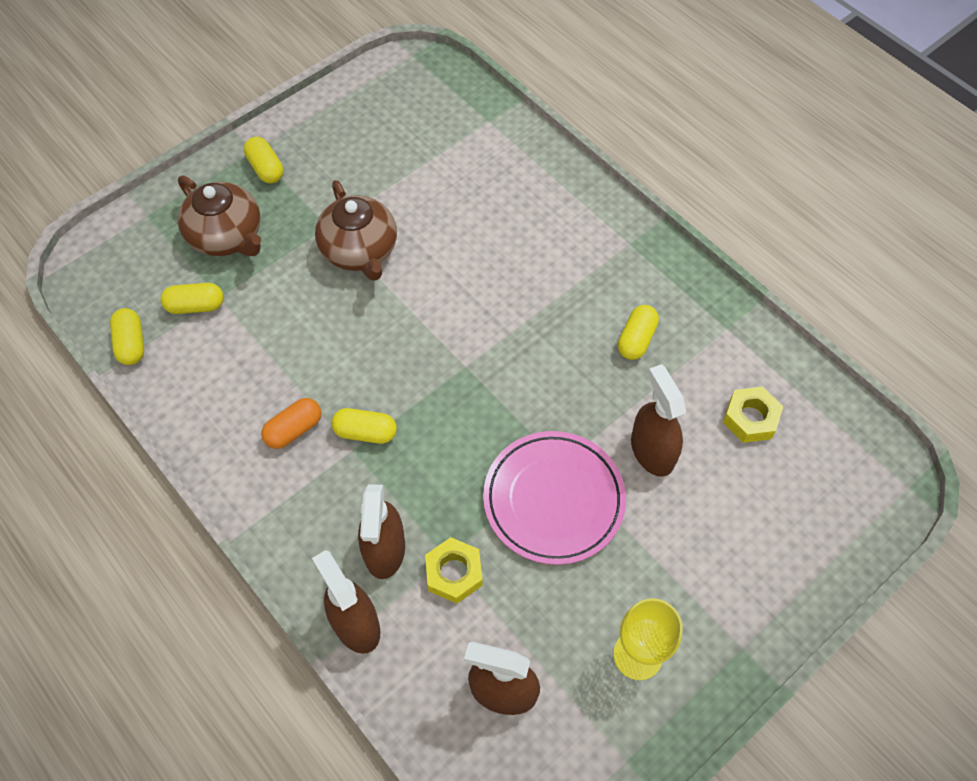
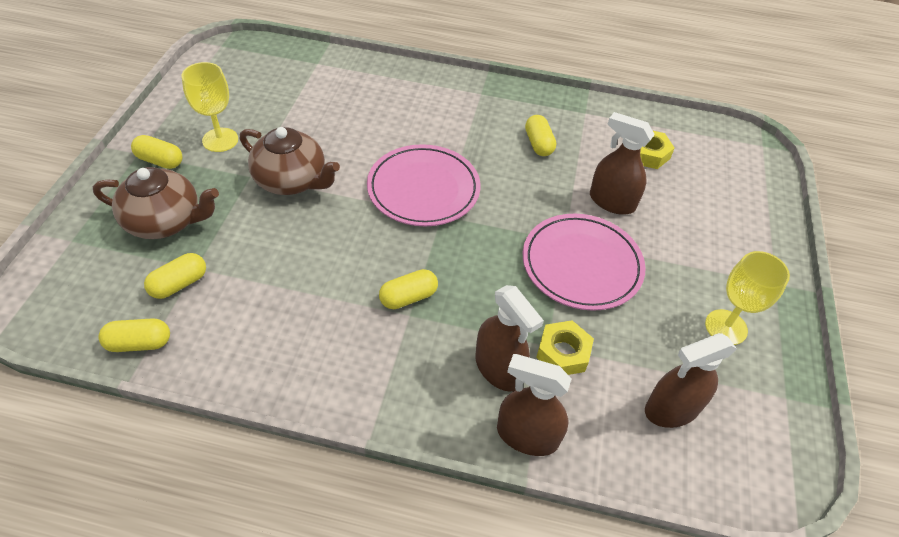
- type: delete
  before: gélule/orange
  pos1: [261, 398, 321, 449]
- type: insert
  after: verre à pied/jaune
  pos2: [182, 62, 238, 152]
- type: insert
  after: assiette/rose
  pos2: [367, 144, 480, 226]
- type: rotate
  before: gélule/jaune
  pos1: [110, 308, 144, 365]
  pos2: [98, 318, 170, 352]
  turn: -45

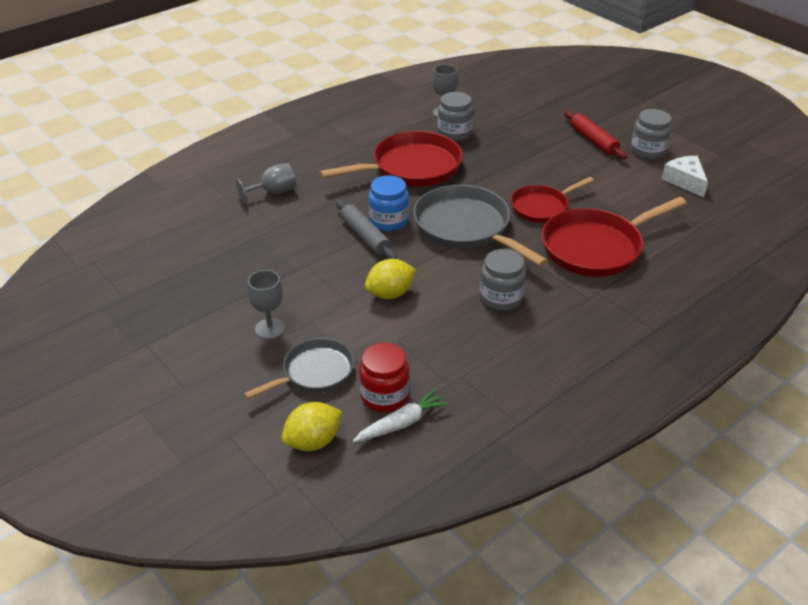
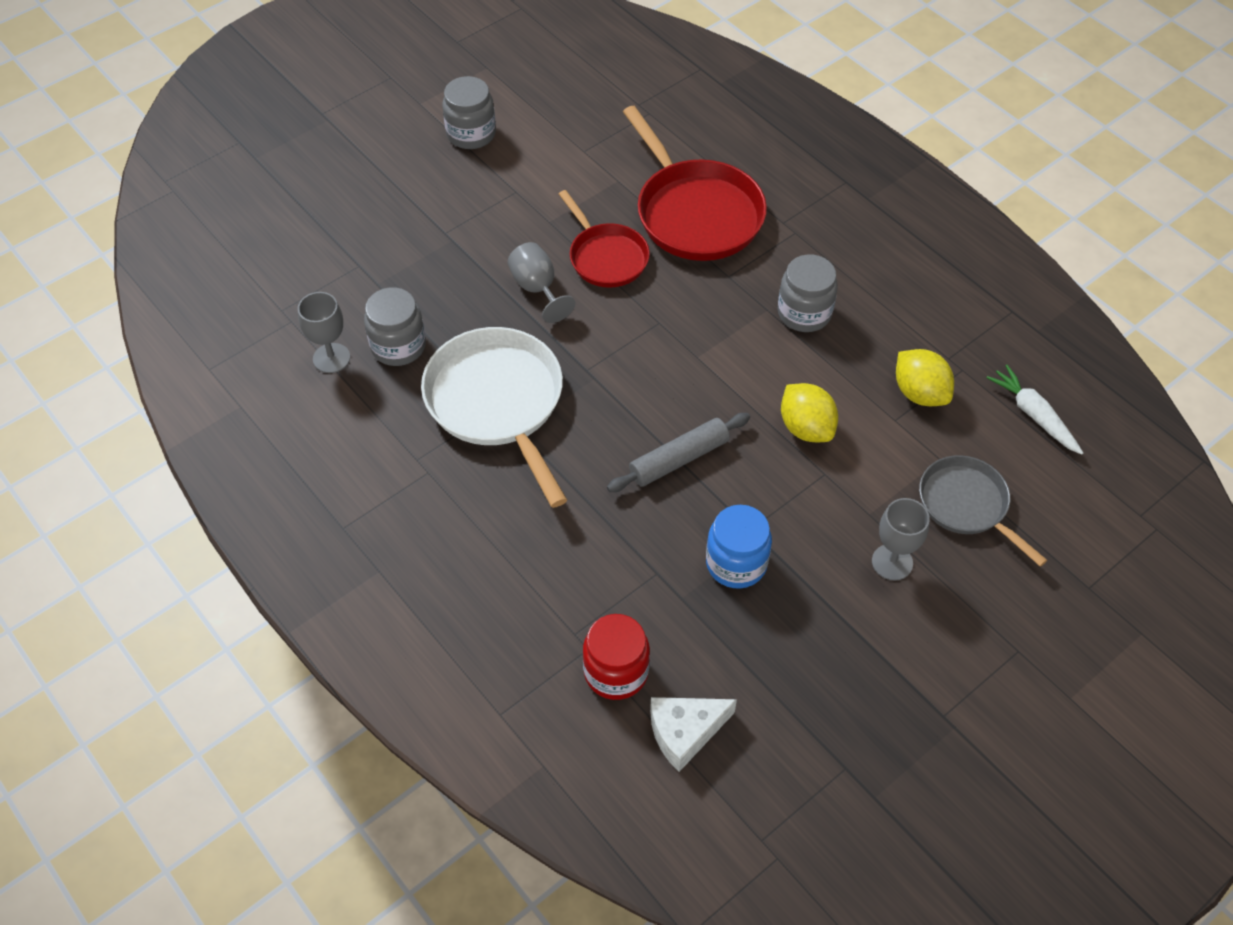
- type: delete
  before: poêle/gris
  pos1: [413, 185, 548, 266]
- type: delete
  before: rouleau à pâtisserie/rouge
  pos1: [564, 110, 627, 159]
- type: move
  before: verre à pied/gris
  pos1: [236, 163, 296, 203]
  pos2: [507, 242, 575, 323]
- type: move
  before: citron/jaune
  pos1: [281, 402, 342, 451]
  pos2: [896, 349, 954, 406]
- type: move
  before: bocal/rouge
  pos1: [359, 343, 409, 412]
  pos2: [583, 614, 650, 700]
- type: move
  before: bocal/bleu
  pos1: [368, 175, 409, 231]
  pos2: [706, 505, 772, 588]
- type: move
  before: fromage/blanc
  pos1: [662, 156, 708, 197]
  pos2: [650, 697, 737, 772]
- type: recolor
  before: poêle/rouge
  after: poêle/blanc
  pos1: [319, 131, 463, 187]
  pos2: [421, 327, 567, 508]

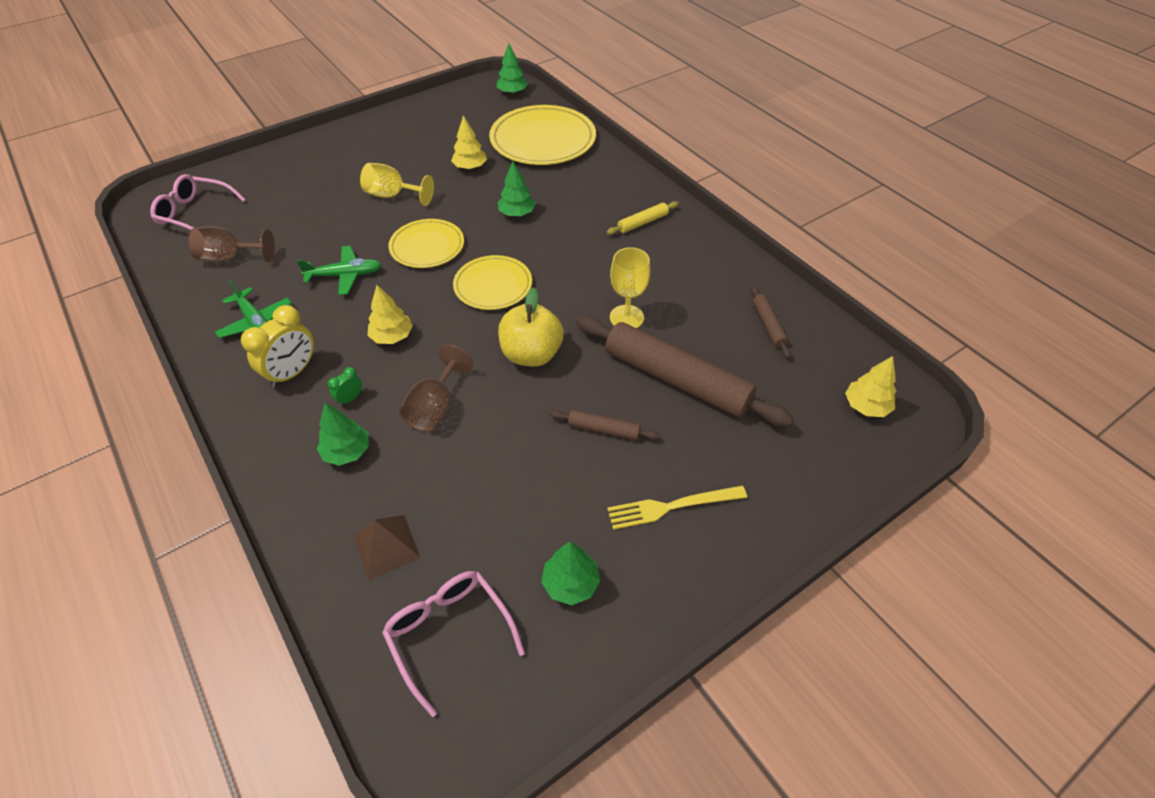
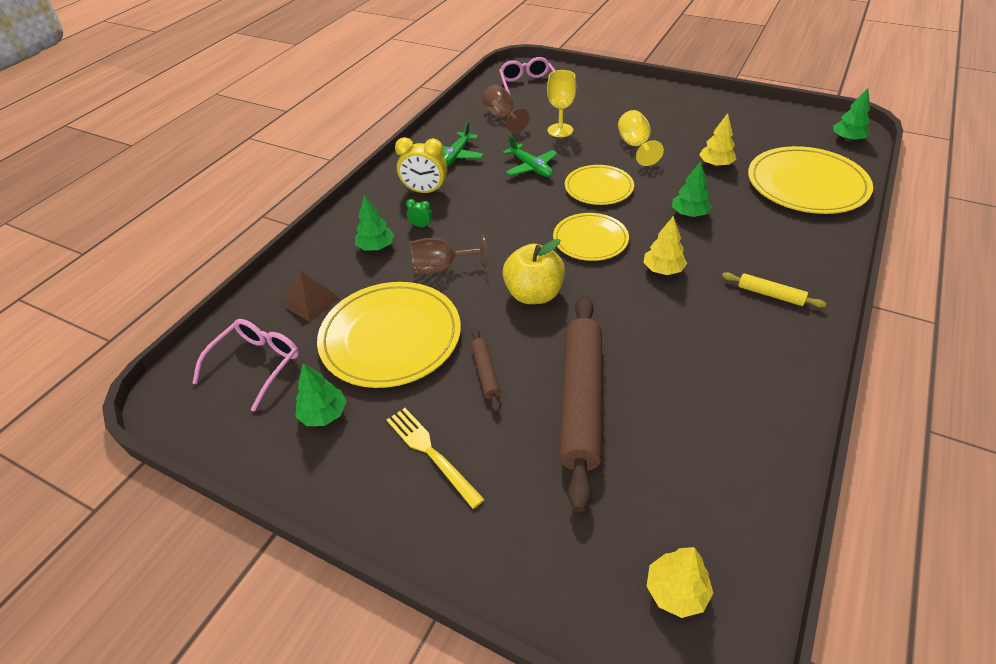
- type: delete
  before: rouleau à pâtisserie/marron
  pos1: [751, 286, 791, 358]
- type: insert
  after: assiette/jaune
  pos2: [317, 282, 461, 388]
- type: move
  before: arbre/jaune
  pos1: [367, 285, 413, 344]
  pos2: [643, 216, 687, 275]
- type: move
  before: verre à pied/jaune
  pos1: [610, 247, 650, 328]
  pos2: [547, 70, 576, 137]

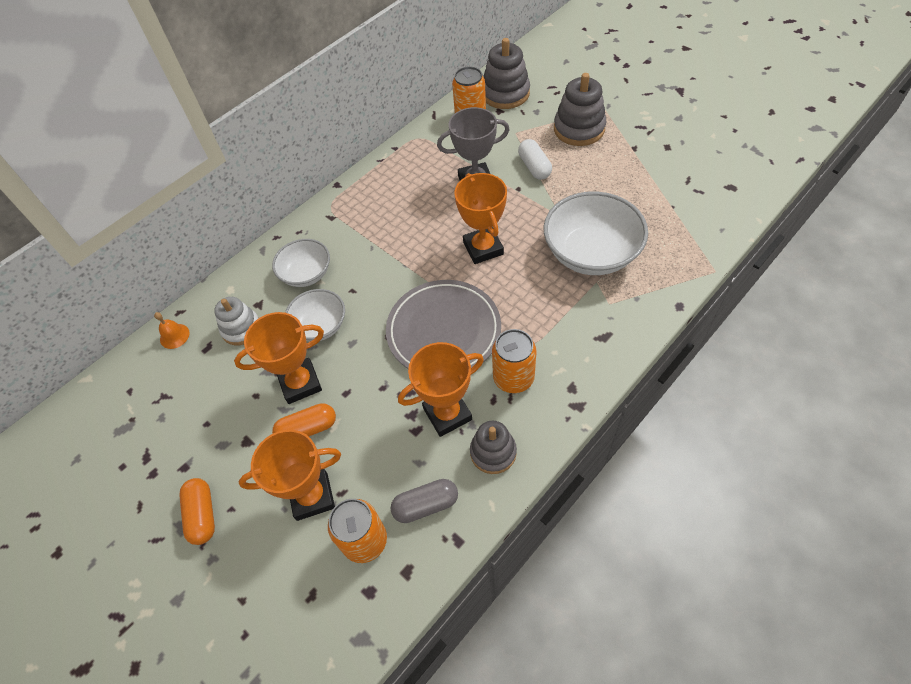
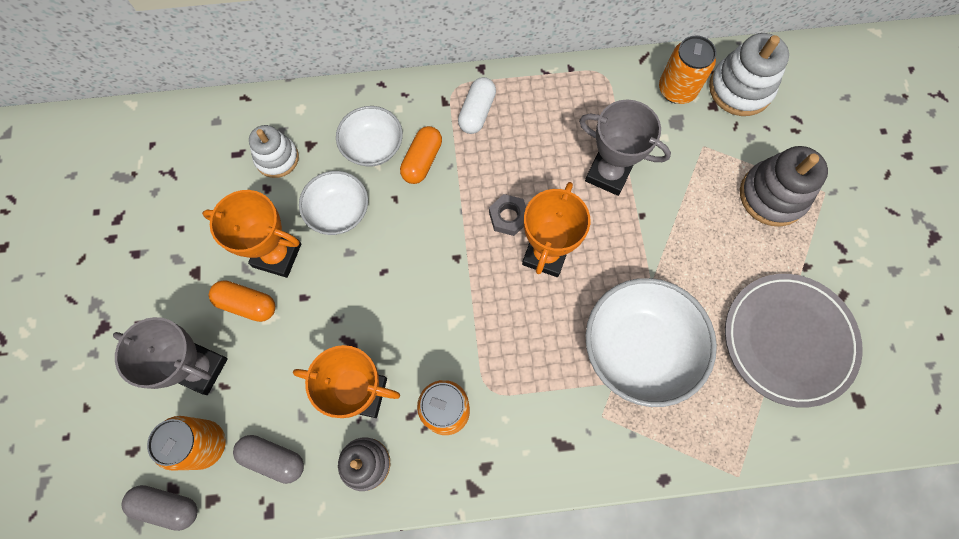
- type: delete
  before: cloche/orange
  pos1: [154, 312, 190, 349]
- type: insert
  after: gélule/gris
  pos2: [121, 485, 198, 531]
- type: insert
  after: écrou/gris
  pos2: [489, 194, 526, 236]
- type: move
  before: gélule/orange
  pos1: [179, 478, 215, 545]
  pos2: [400, 126, 442, 184]
- type: move
  before: assiette/gris
  pos1: [386, 280, 501, 369]
  pos2: [725, 274, 863, 408]
- type: move
  before: gélule/blanc
  pos1: [518, 139, 552, 180]
  pos2: [458, 77, 496, 134]
- type: recolor
  before: trophée/orange
  after: trophée/gris
  pos1: [239, 430, 341, 521]
  pos2: [113, 317, 228, 395]
- type: recolor
  before: jouet à empiler/gris
  after: jouet à empiler/blanc
  pos1: [484, 38, 530, 109]
  pos2: [709, 33, 789, 116]

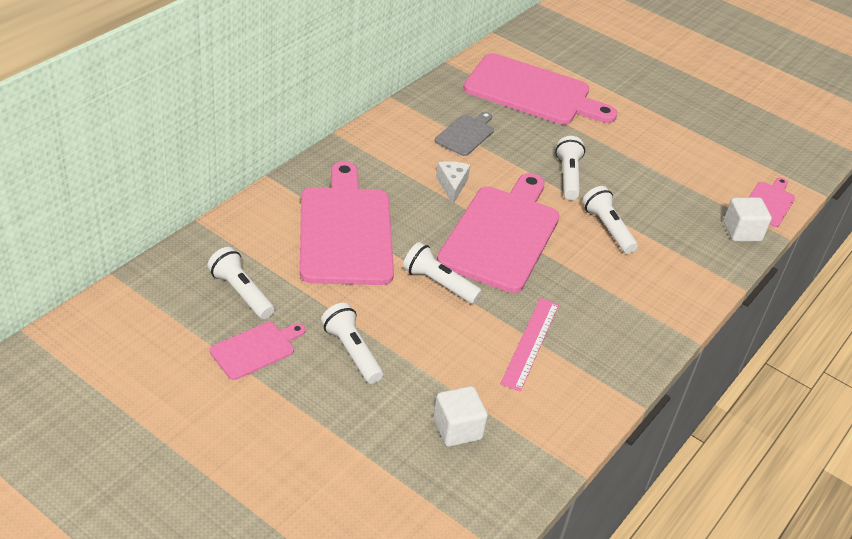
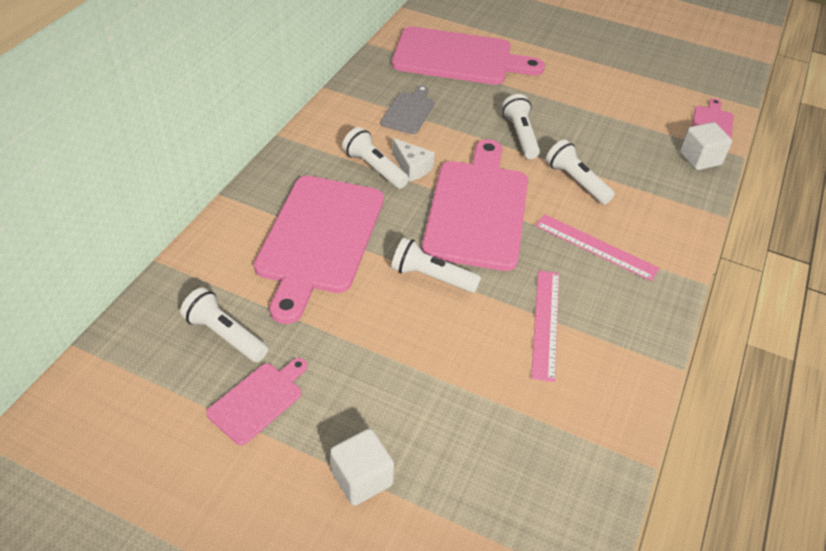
- type: insert
  after: règle/rose
  pos2: [535, 214, 660, 281]
- type: move
  before: lampe de poche/blanc
  pos1: [321, 303, 383, 384]
  pos2: [342, 127, 409, 189]
- type: move
  before: cube/blanc
  pos1: [433, 386, 488, 447]
  pos2: [330, 429, 394, 506]
- type: rotate
  before: planche à découper/rose
  pos1: [300, 161, 394, 285]
  pos2: [254, 176, 384, 324]
  turn: -150
- type: rotate
  before: fromage/blanc
  pos1: [436, 161, 470, 204]
  pos2: [392, 138, 435, 182]
  turn: 150

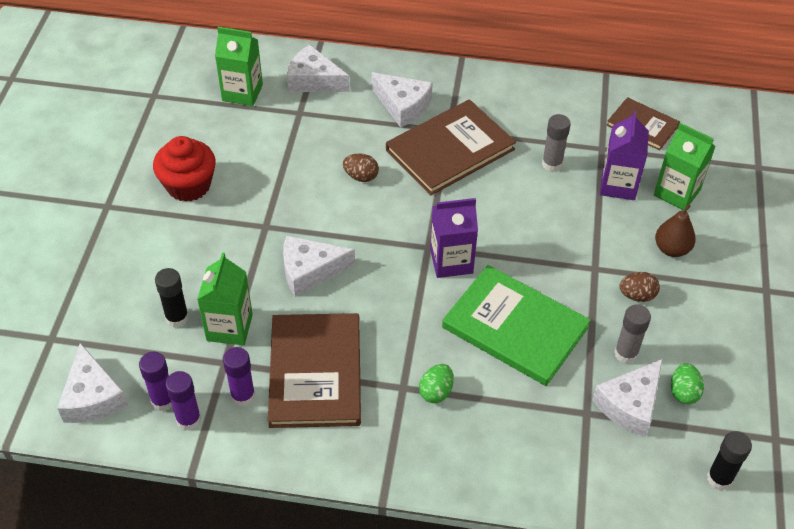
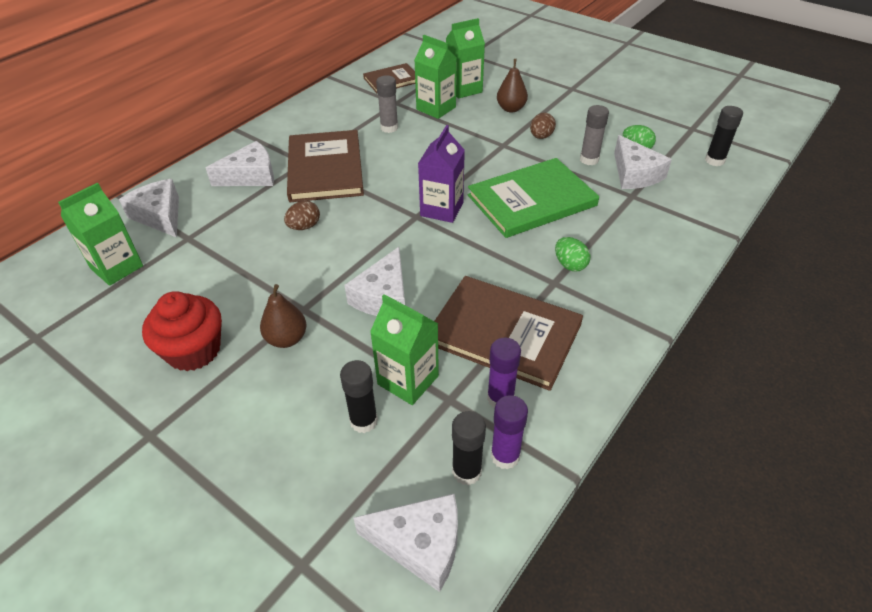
- type: insert
  after: poire/marron
  pos2: [260, 284, 307, 348]
- type: recolor
  before: bâton de colle/violet
  after: bâton de colle/noir
  pos1: [139, 352, 172, 411]
  pos2: [452, 411, 486, 485]
- type: recolor
  before: brique de lait/violet
  after: brique de lait/vert
  pos1: [600, 111, 649, 200]
  pos2: [414, 35, 457, 119]
- type: rotate
  before: fromage/blanc
  pos1: [287, 44, 350, 92]
  pos2: [119, 179, 179, 237]
  turn: 90

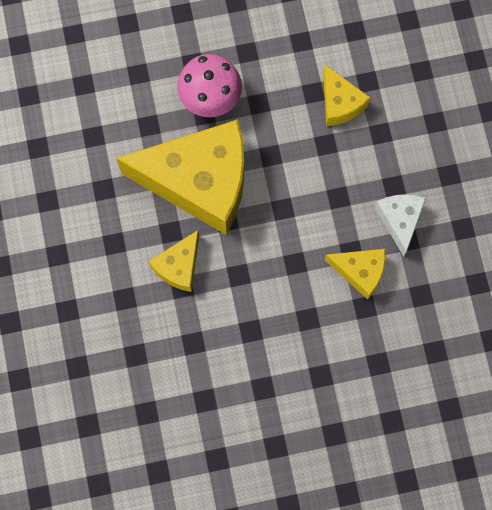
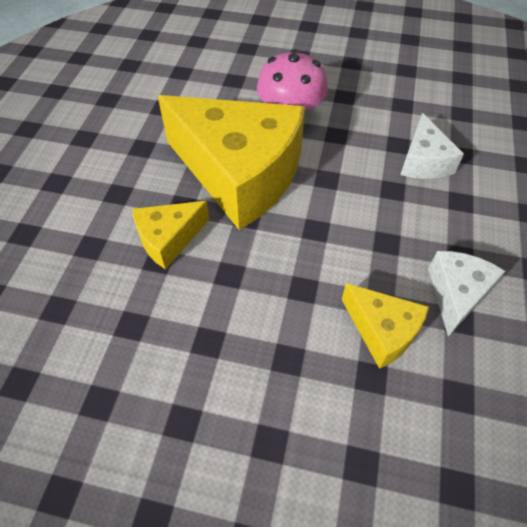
- type: recolor
  before: fromage/jaune
  after: fromage/blanc
  pos1: [323, 65, 370, 126]
  pos2: [400, 113, 464, 179]

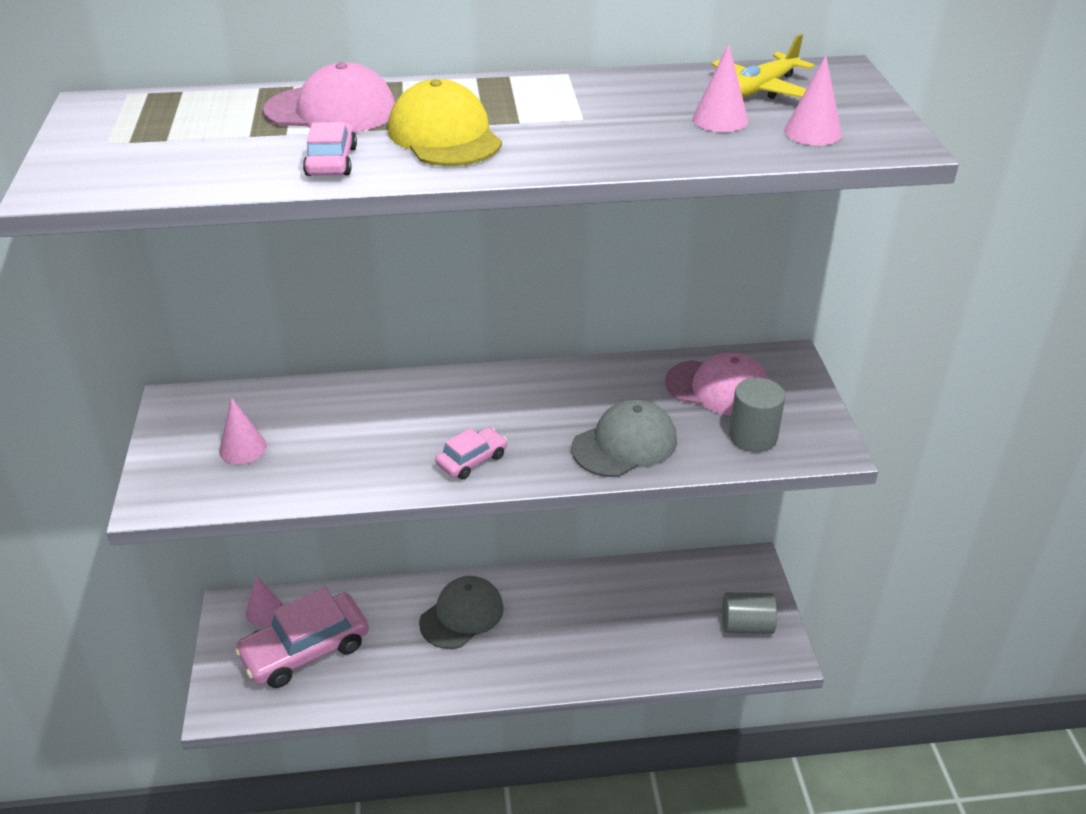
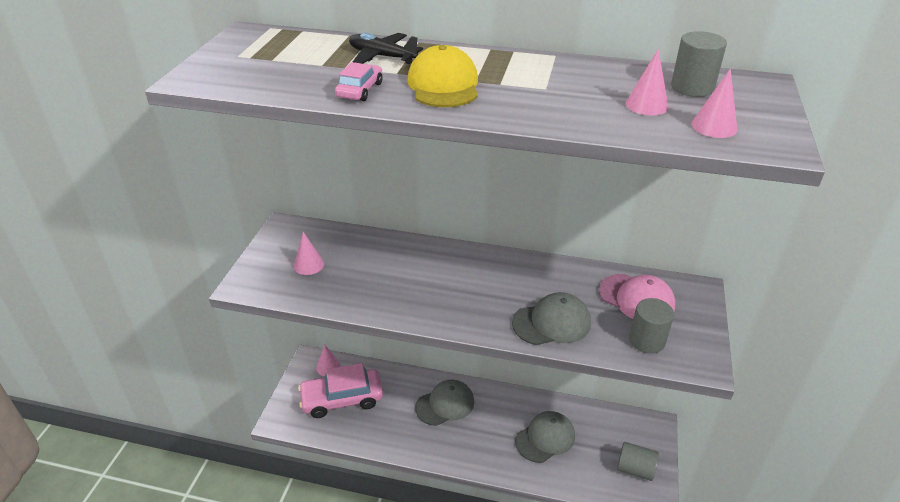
- type: delete
  before: voiture/rose
  pos1: [435, 427, 507, 479]
- type: insert
  after: casquette/gris
  pos2: [515, 411, 575, 463]
- type: replace
  before: casquette/rose
  after: avion/noir
  pos1: [263, 62, 395, 132]
  pos2: [349, 33, 423, 64]
- type: replace
  before: avion/jaune
  after: cylindre/gris
  pos1: [712, 34, 815, 99]
  pos2: [671, 31, 727, 97]

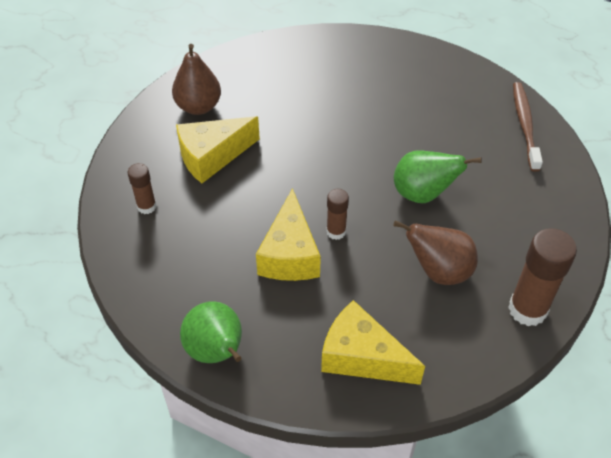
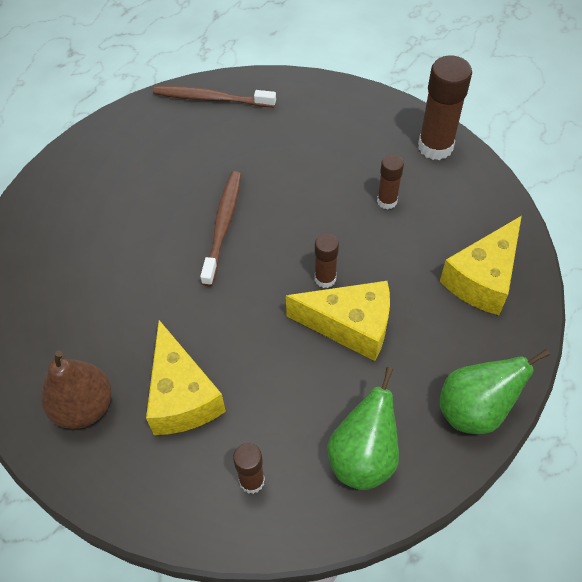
- type: insert
  after: brosse à dents/marron
  pos2: [200, 171, 241, 286]
- type: move
  before: poire/vert
  pos1: [394, 151, 482, 203]
  pos2: [327, 367, 399, 490]
- type: replace
  before: poire/marron
  after: bâton de colle/marron
  pos1: [394, 220, 478, 285]
  pos2: [377, 154, 404, 209]

